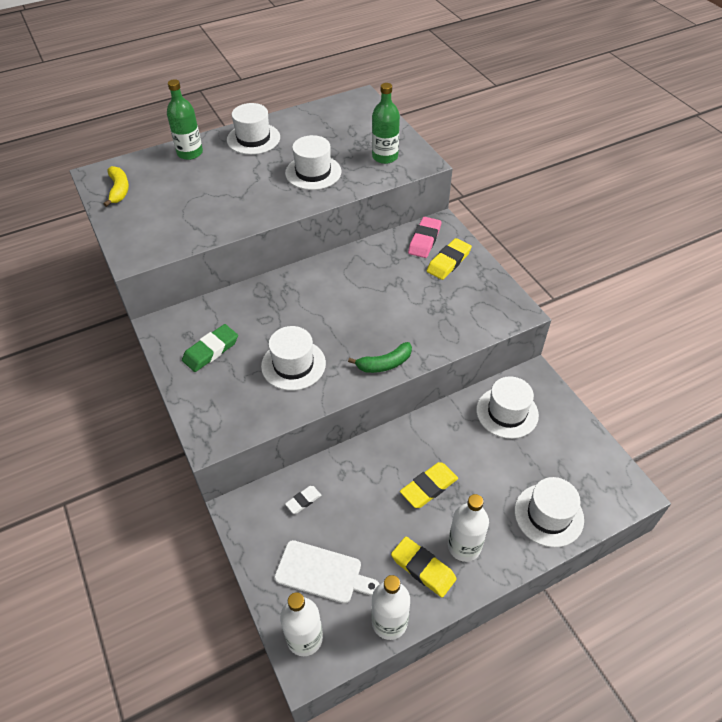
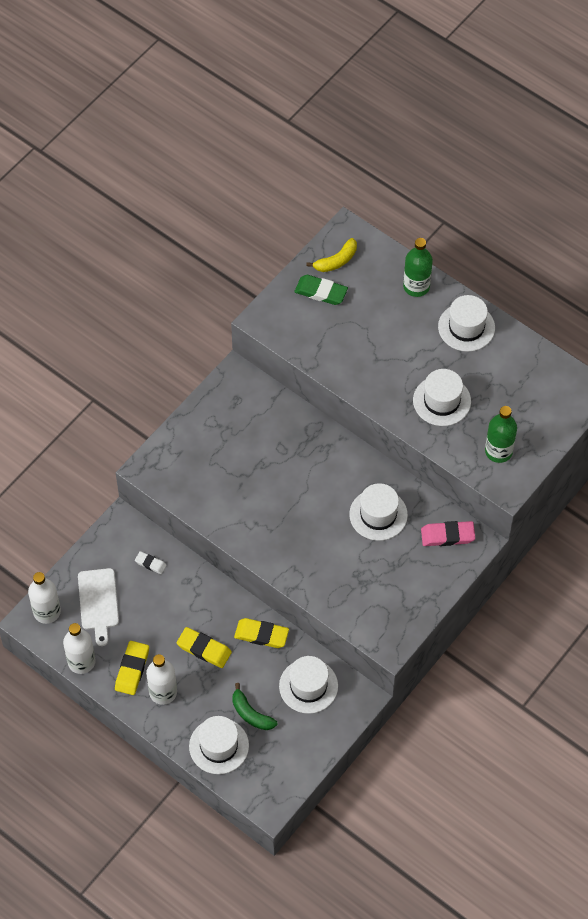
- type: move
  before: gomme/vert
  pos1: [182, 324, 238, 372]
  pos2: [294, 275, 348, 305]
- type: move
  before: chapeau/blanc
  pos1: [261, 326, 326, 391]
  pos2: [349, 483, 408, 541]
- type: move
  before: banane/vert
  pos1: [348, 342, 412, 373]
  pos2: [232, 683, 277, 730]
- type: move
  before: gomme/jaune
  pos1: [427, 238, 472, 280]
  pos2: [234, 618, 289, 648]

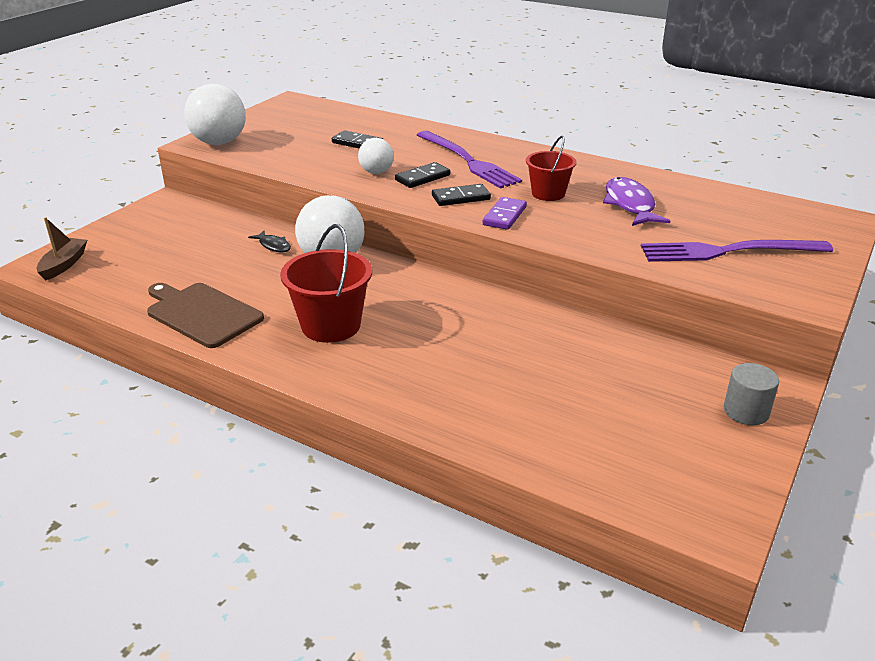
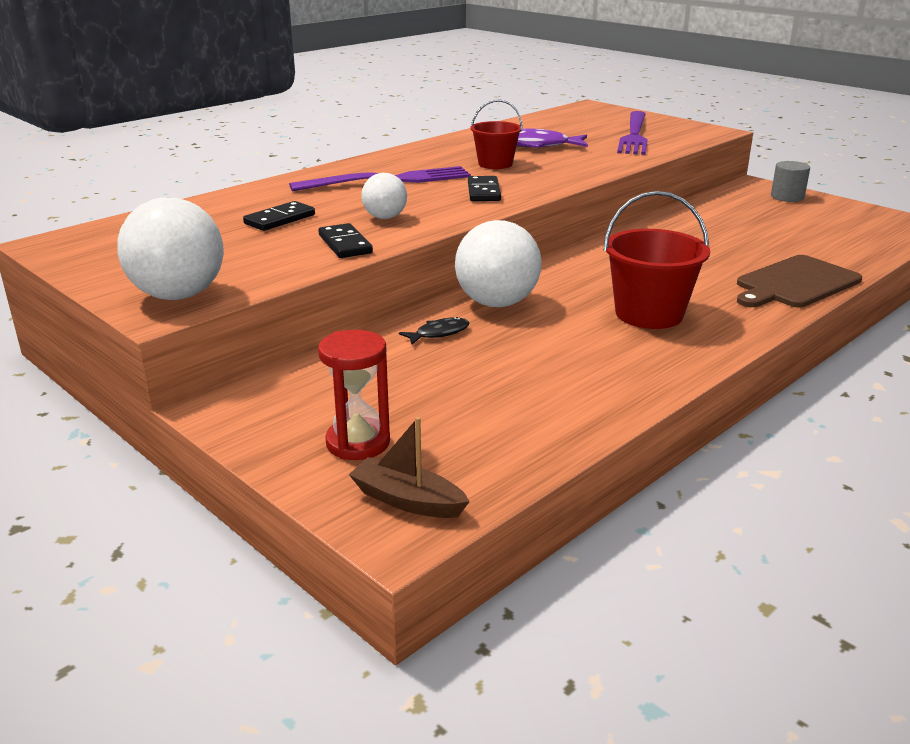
- type: delete
  before: domino/violet
  pos1: [483, 197, 527, 230]
- type: insert
  after: sablier/rouge
  pos2: [318, 330, 390, 460]
- type: move
  before: planche à découper/marron
  pos1: [147, 283, 264, 348]
  pos2: [737, 255, 862, 308]
- type: move
  before: domino/noir
  pos1: [395, 162, 450, 188]
  pos2: [319, 223, 373, 258]

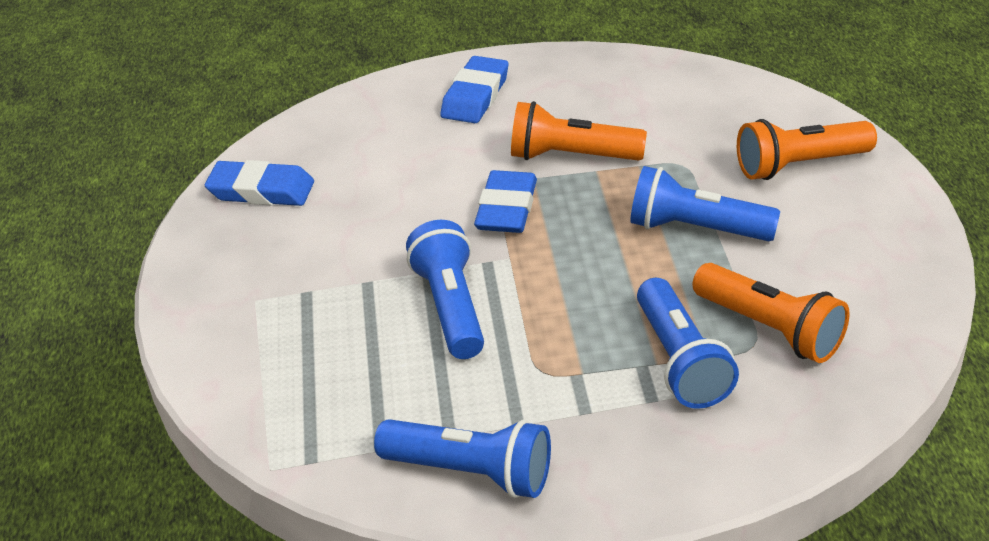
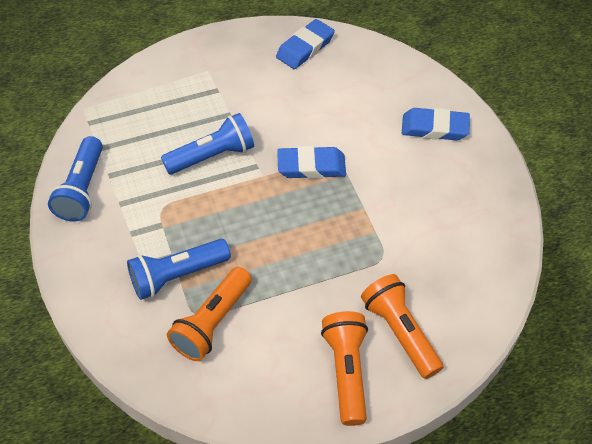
- type: delete
  before: lampe de poche/bleu
  pos1: [630, 166, 780, 241]
- type: move
  before: lampe de poche/orange
  pos1: [511, 101, 647, 161]
  pos2: [321, 311, 368, 426]
- type: rotate
  before: gomme/bleu
  pos1: [205, 160, 314, 206]
  pos2: [276, 19, 335, 69]
  turn: 45

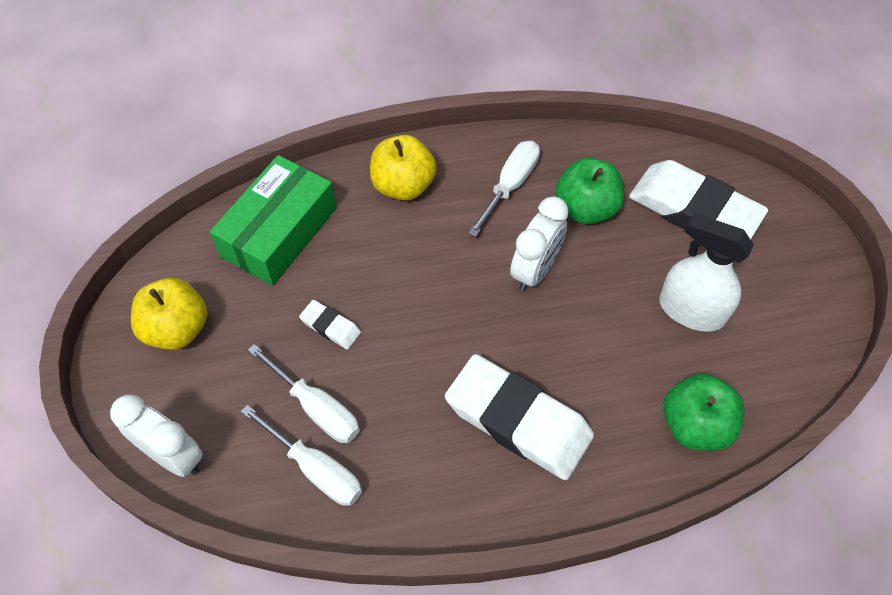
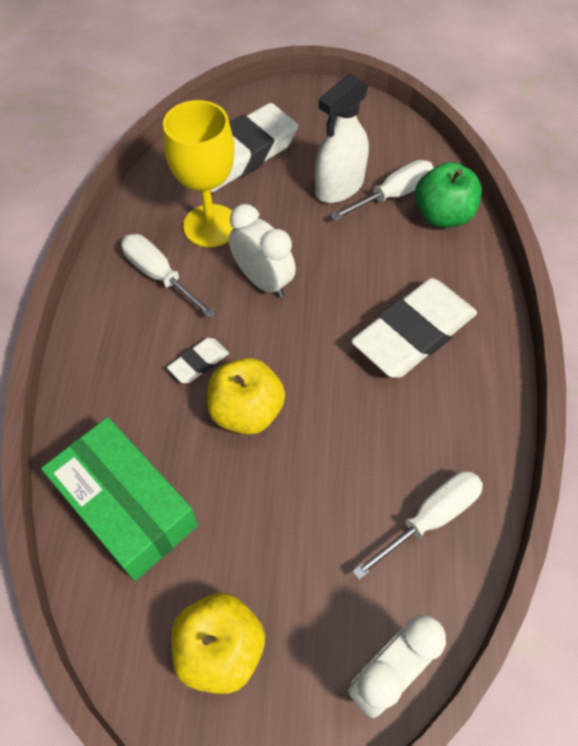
- type: move
  before: tournevis/blanc
  pos1: [248, 344, 360, 443]
  pos2: [331, 160, 434, 221]
- type: move
  before: gomme/blanc
  pos1: [299, 300, 361, 349]
  pos2: [167, 338, 229, 383]
- type: move
  before: pomme/jaune
  pos1: [370, 135, 437, 200]
  pos2: [207, 358, 285, 435]
- type: replace
  before: pomme/vert
  after: verre à pied/jaune
  pos1: [555, 158, 624, 224]
  pos2: [163, 100, 234, 247]

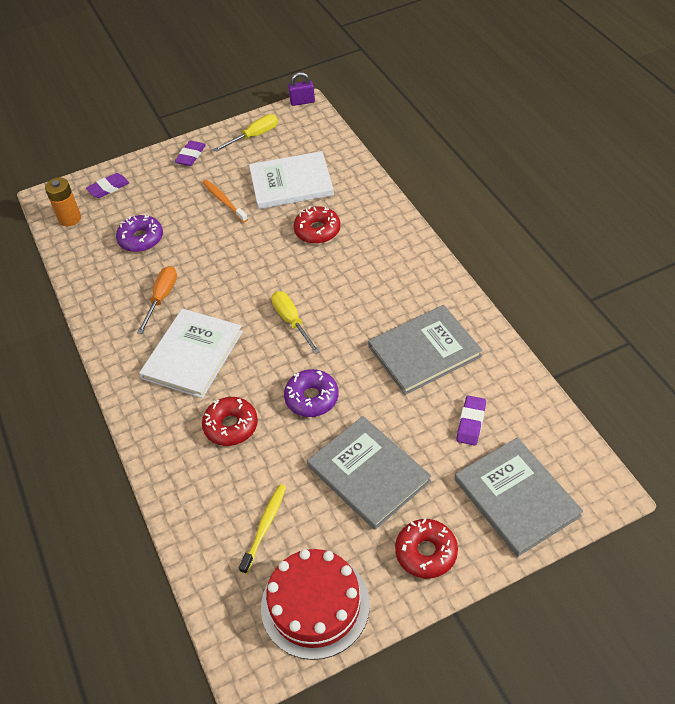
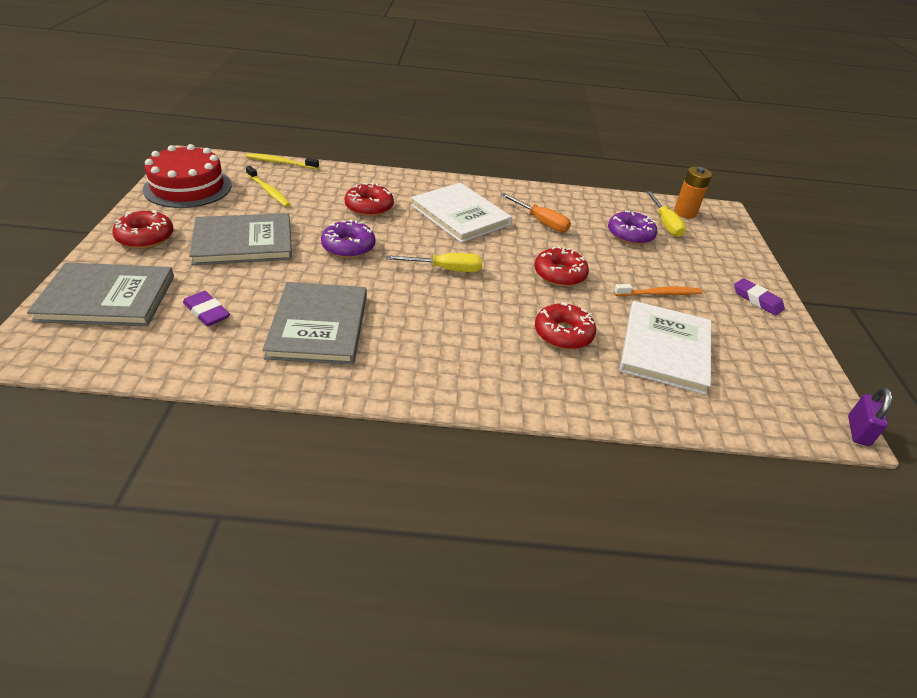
- type: delete
  before: gomme/violet
  pos1: [86, 173, 129, 198]
- type: insert
  after: brosse à dents/jaune
  pos2: [246, 153, 319, 169]
- type: insert
  after: beignet/rouge
  pos2: [534, 246, 589, 287]
- type: move
  before: tournevis/jaune
  pos1: [213, 114, 278, 152]
  pos2: [647, 191, 687, 237]

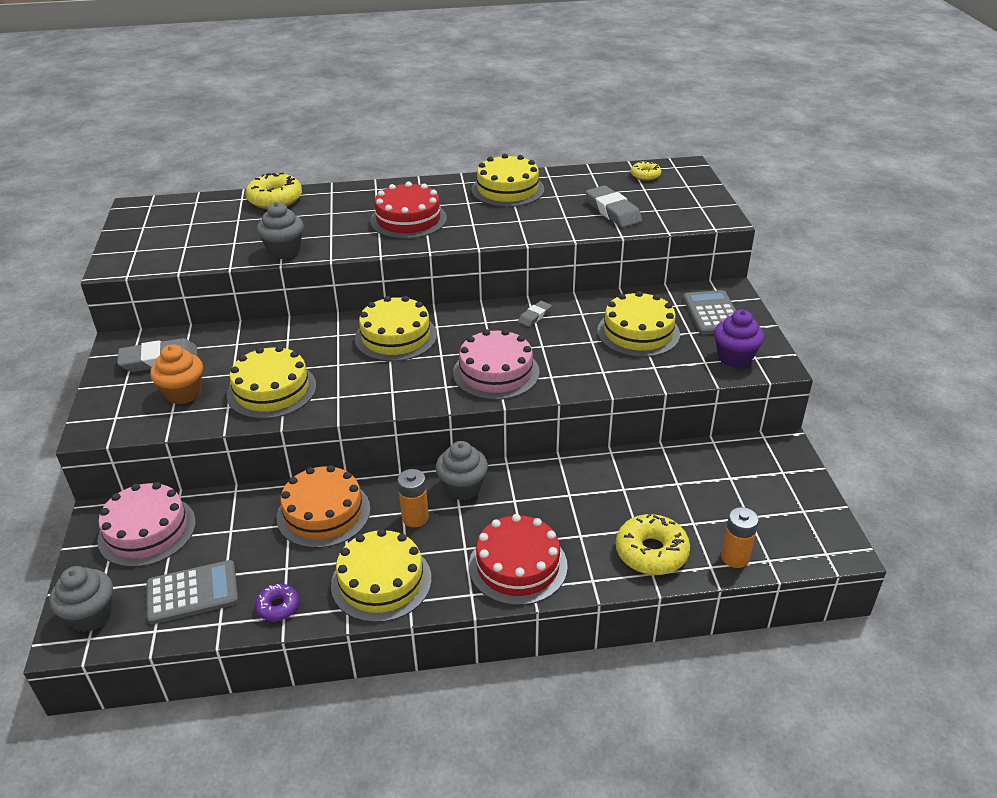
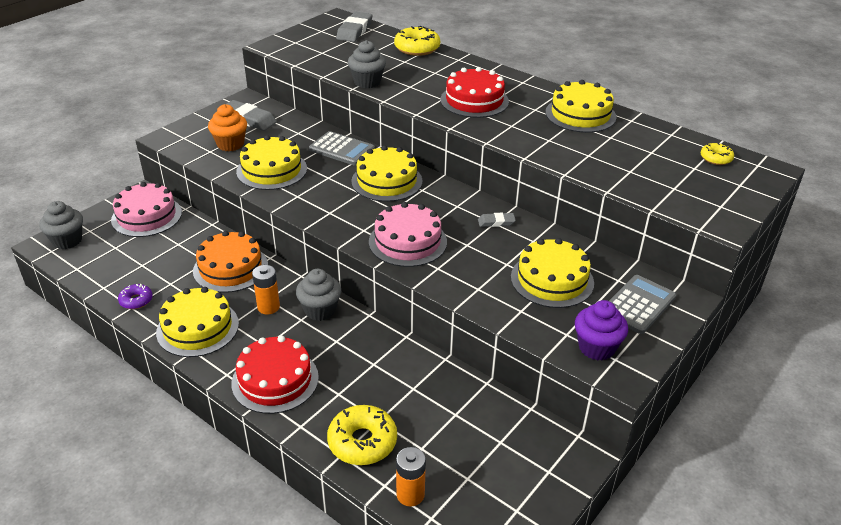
- type: move
  before: calculatrice/gris
  pos1: [147, 560, 238, 624]
  pos2: [309, 131, 375, 166]
- type: move
  before: gomme/gris
  pos1: [586, 185, 642, 228]
  pos2: [336, 12, 372, 42]

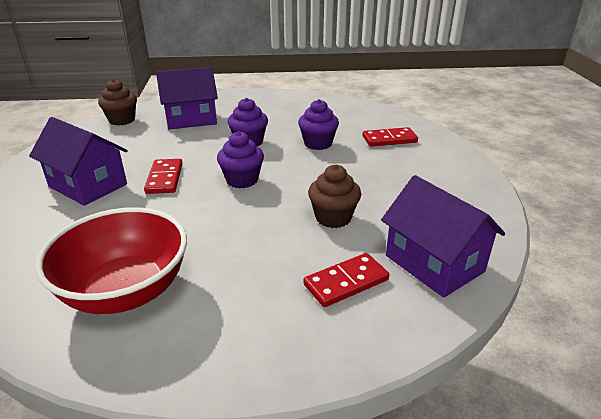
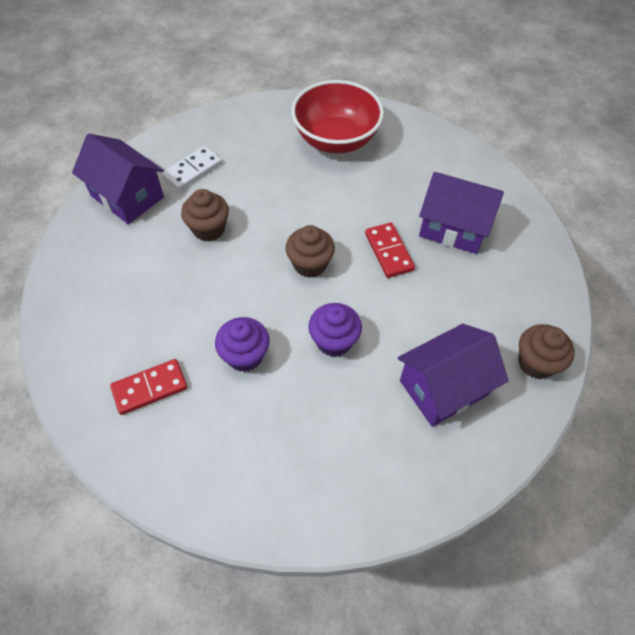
- type: recolor
  before: muffin/violet
  after: muffin/marron
  pos1: [217, 131, 264, 188]
  pos2: [286, 225, 335, 278]
- type: recolor
  before: domino/rouge
  after: domino/blanc
  pos1: [303, 253, 389, 307]
  pos2: [162, 146, 222, 191]

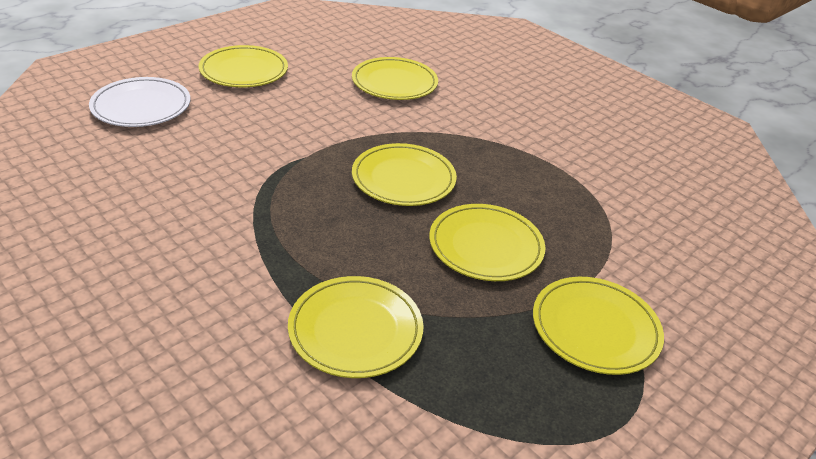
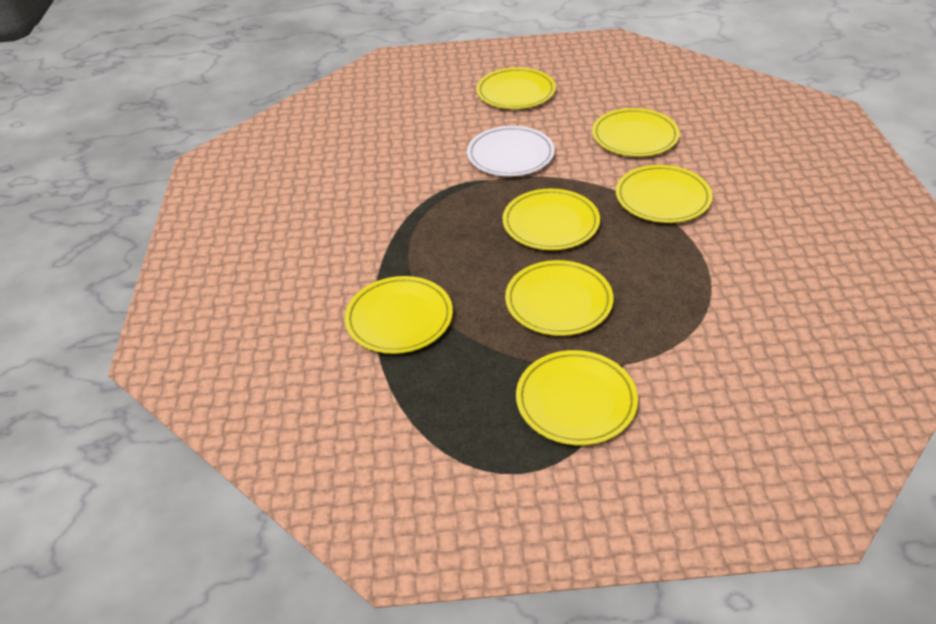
- type: insert
  after: assiette/jaune
  pos2: [616, 165, 713, 223]
- type: move
  before: assiette/blanc
  pos1: [89, 77, 191, 127]
  pos2: [467, 126, 555, 176]

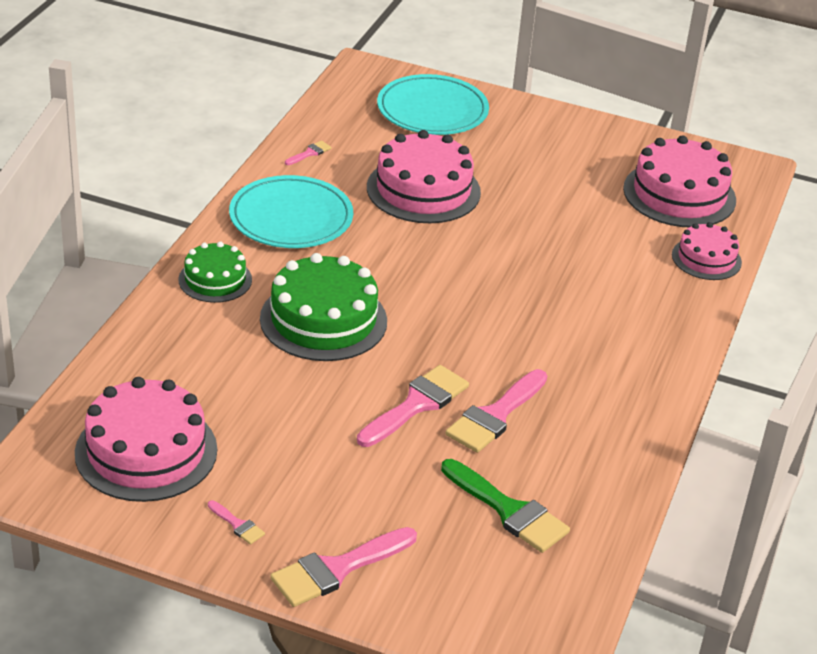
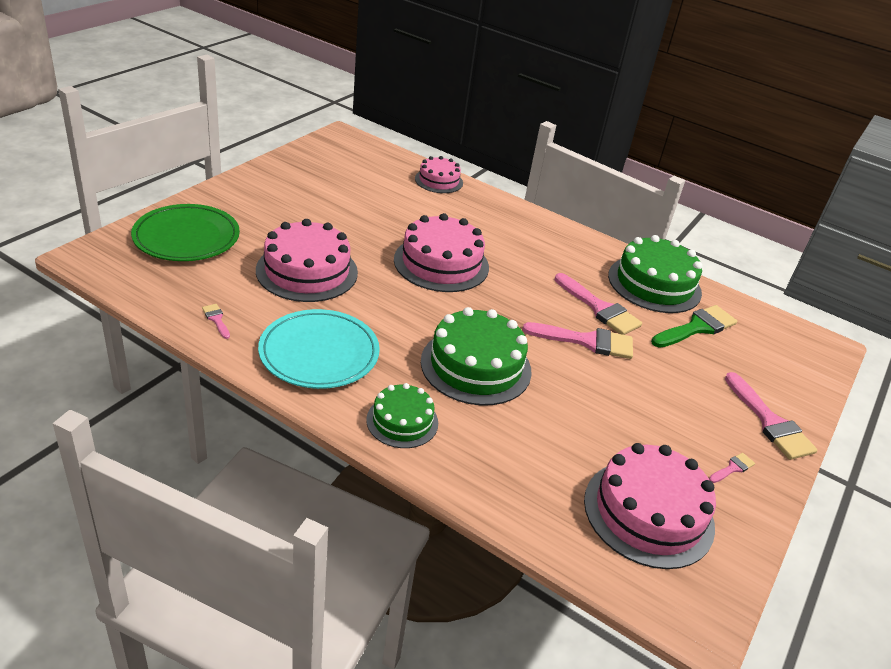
- type: insert
  after: gâteau/vert
  pos2: [608, 235, 702, 313]
- type: move
  before: gâteau/rose
  pos1: [623, 135, 736, 227]
  pos2: [394, 213, 489, 292]
- type: recolor
  before: assiette/turquoise
  after: assiette/vert
  pos1: [377, 74, 489, 135]
  pos2: [131, 204, 240, 261]
- type: rotate
  before: pinceau/rose
  pos1: [357, 365, 469, 447]
  pos2: [523, 322, 633, 359]
  turn: 135

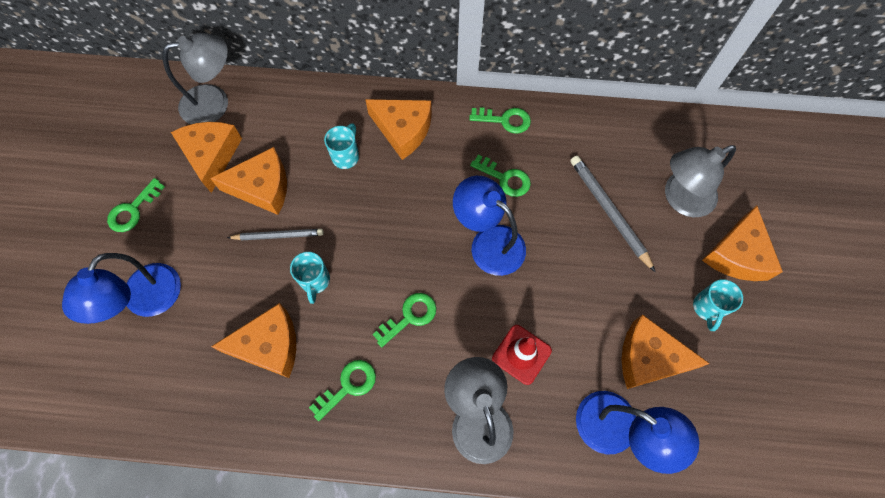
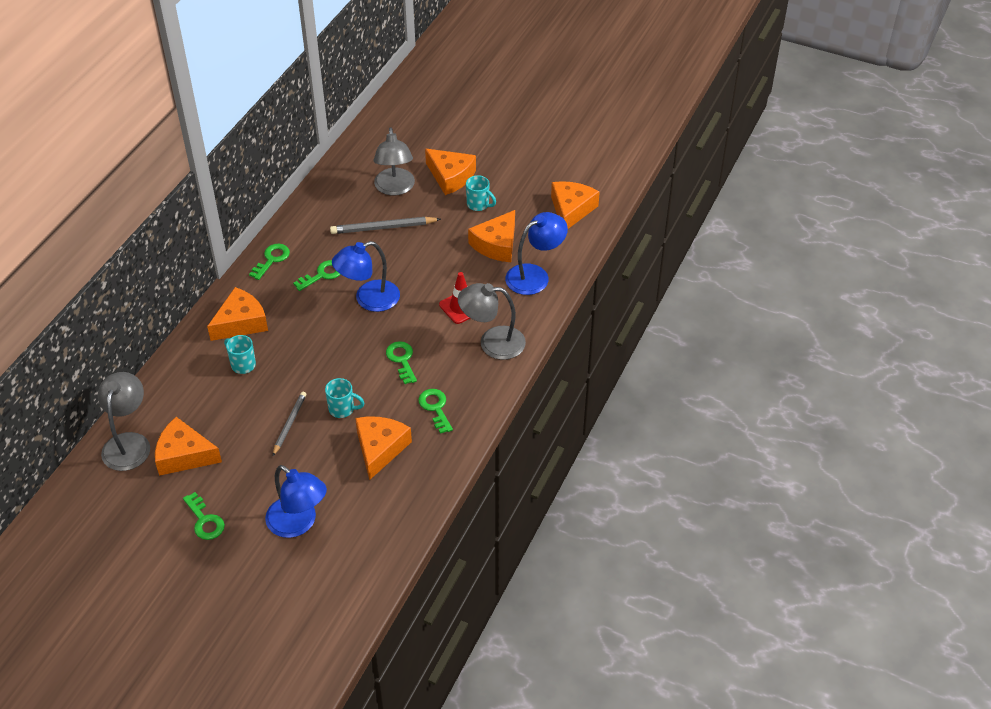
- type: move
  before: fromage/orange
  pos1: [210, 147, 287, 215]
  pos2: [551, 181, 600, 229]

